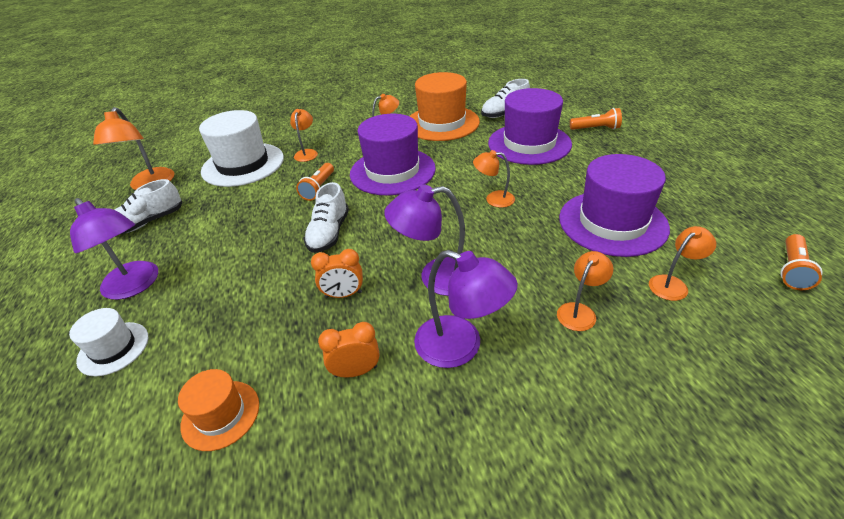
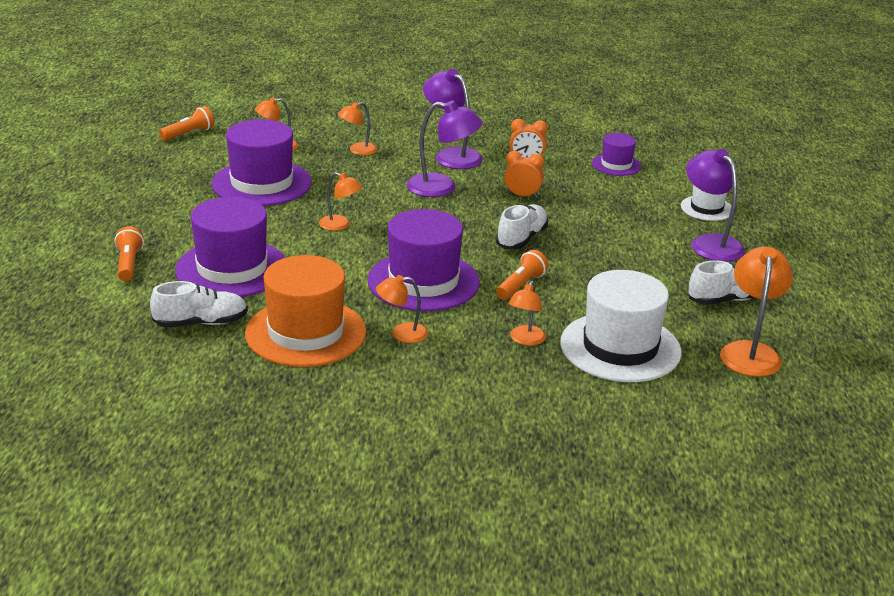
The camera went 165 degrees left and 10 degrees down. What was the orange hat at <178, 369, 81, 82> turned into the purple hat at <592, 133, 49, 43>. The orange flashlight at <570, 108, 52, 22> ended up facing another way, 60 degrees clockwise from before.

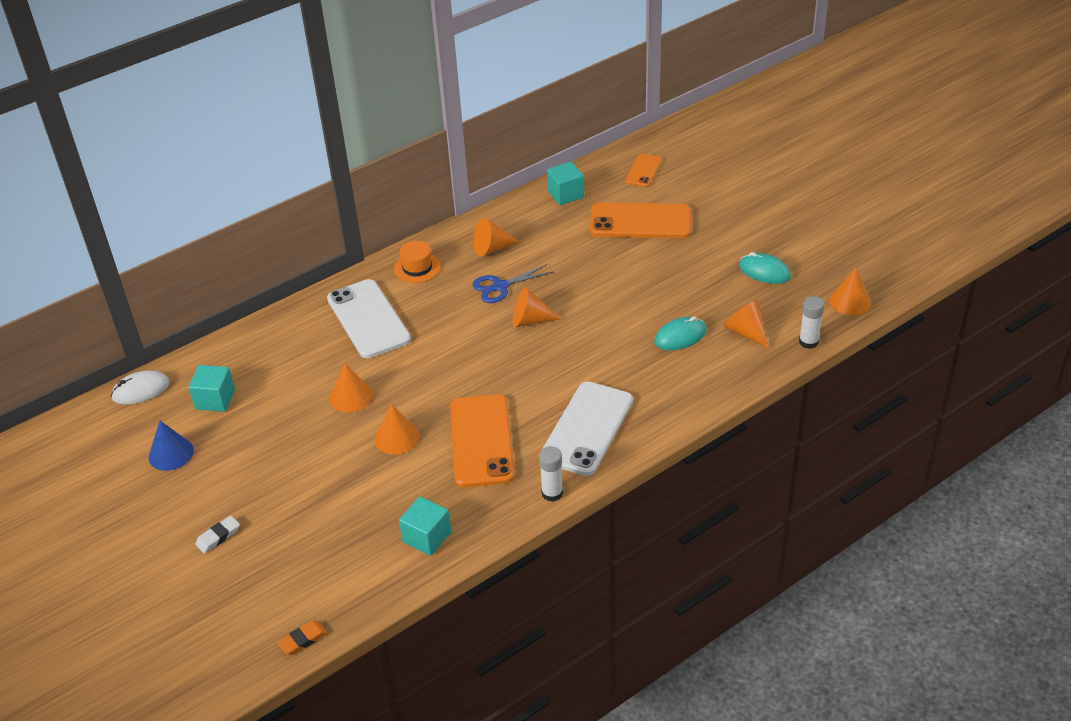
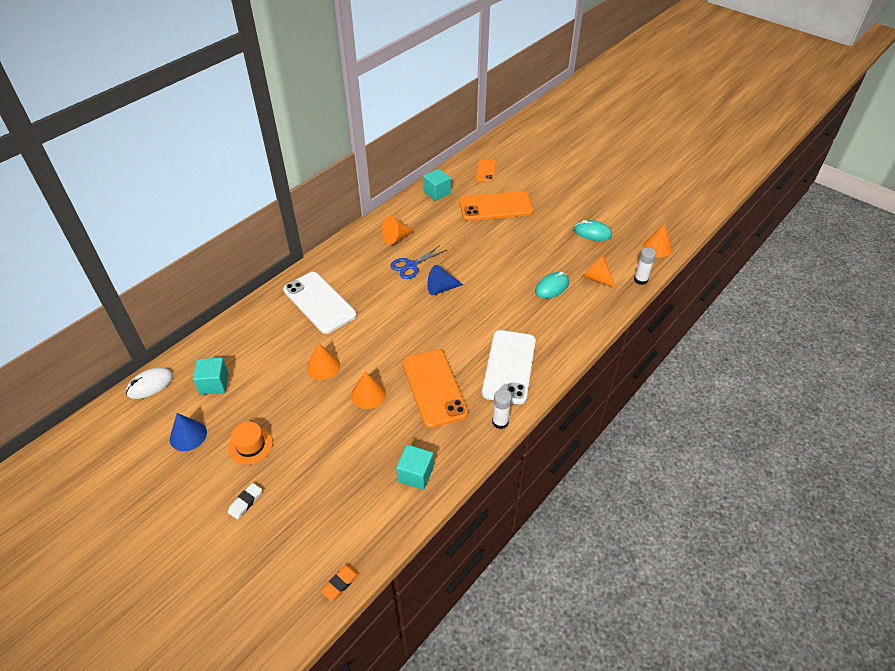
The camera went 15 degrees left and 5 degrees up. The orange hat ended up elsewhere, having gone from <394, 241, 47, 42> to <228, 422, 45, 43>. What was the orange cone at <513, 287, 48, 40> turned into the blue cone at <427, 265, 36, 30>.

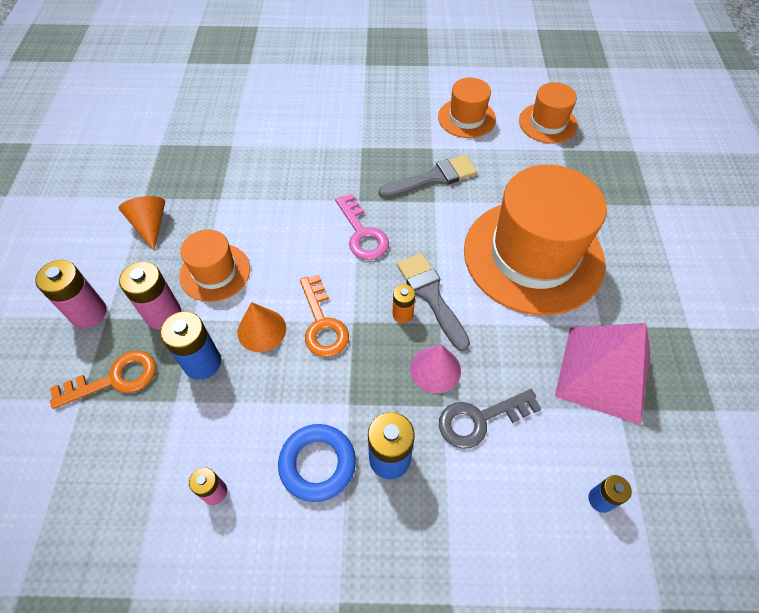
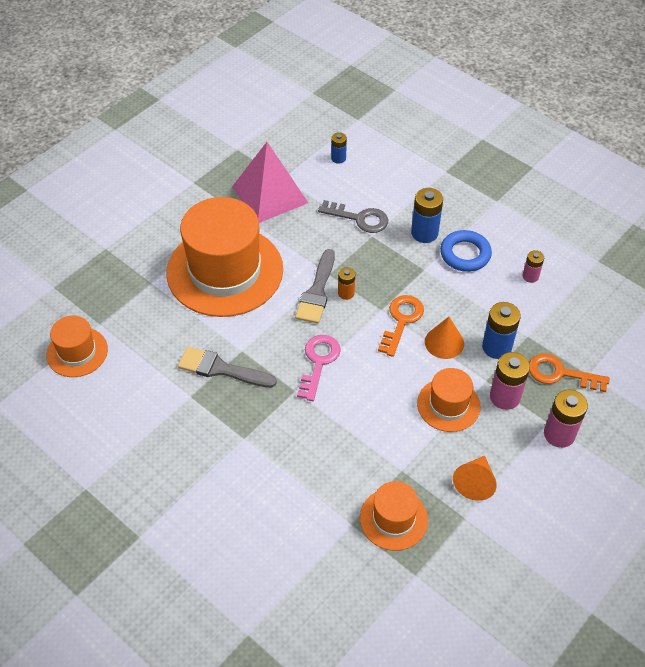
The camera went 140 degrees left and 5 degrees down. The second view lost the pink cone at <410, 344, 51, 49>. The orange hat ended up elsewhere, having gone from <438, 77, 58, 61> to <360, 481, 68, 70>.

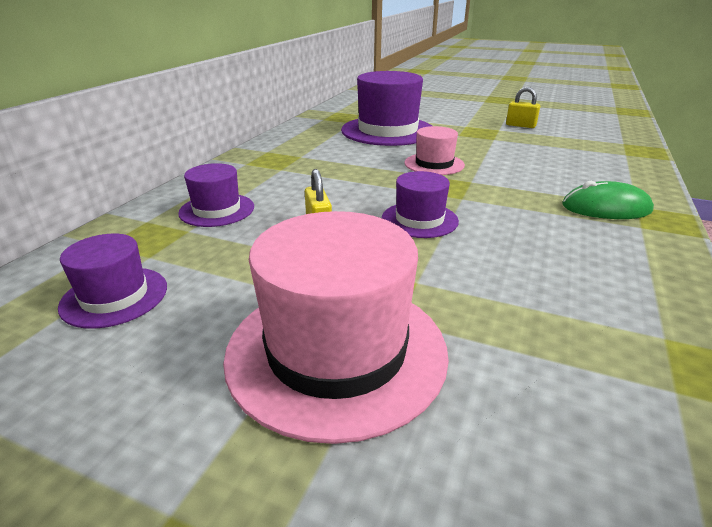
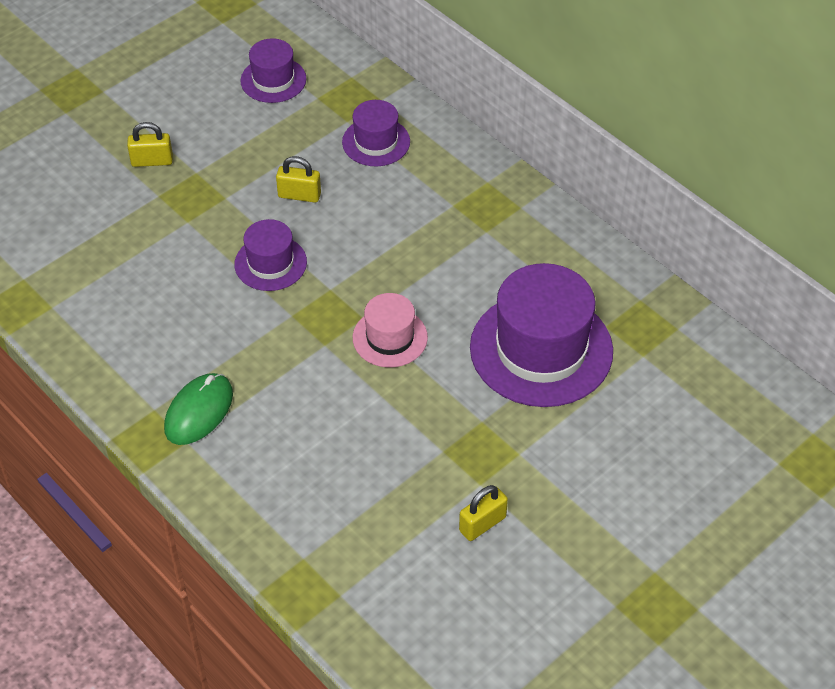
The camera went 115 degrees right and 20 degrees up. Where the pink hat stood at <223, 211, 226, 233>, the yellow padlock came to stand at <127, 122, 46, 45>.

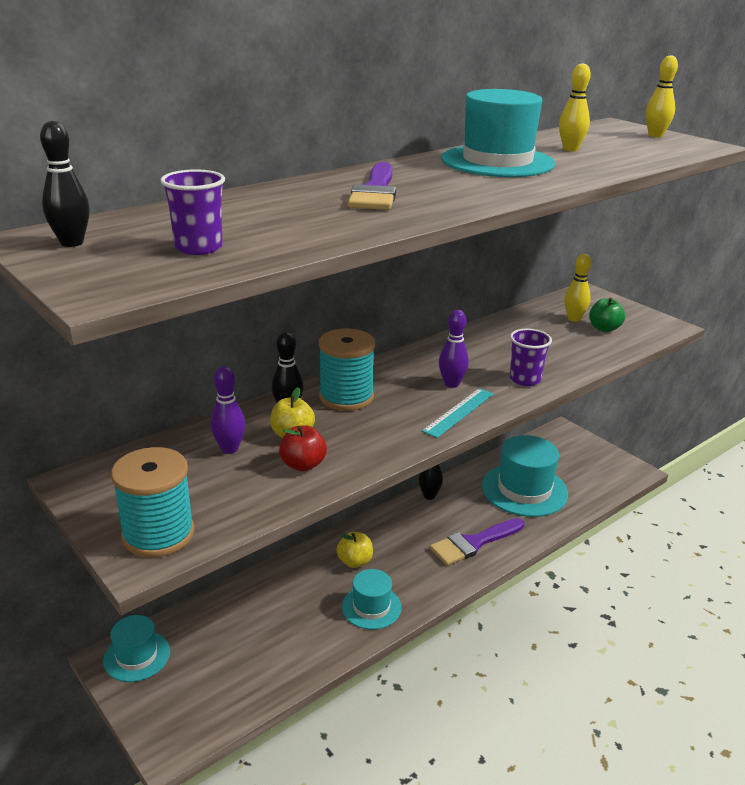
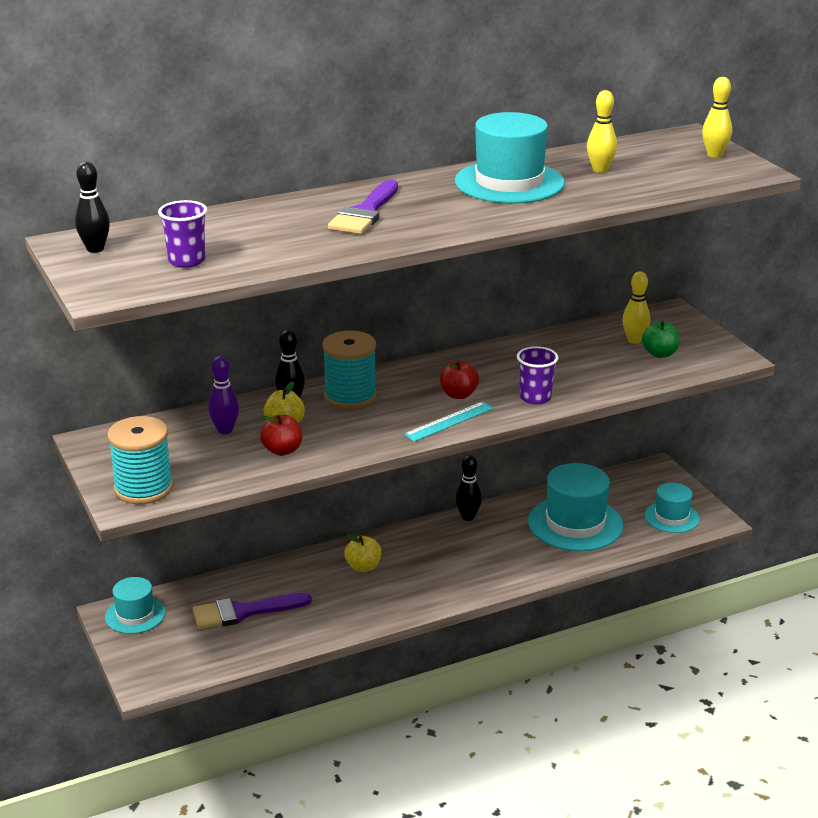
The camera went 15 degrees right and 0 degrees up. The turquoise hat ended up elsewhere, having gone from <342, 569, 60, 61> to <644, 483, 56, 50>. The purple brush ended up elsewhere, having gone from <430, 518, 94, 48> to <192, 593, 120, 37>. Where the purple bowling pin stood at <439, 310, 30, 78>, the red apple came to stand at <440, 361, 39, 38>.

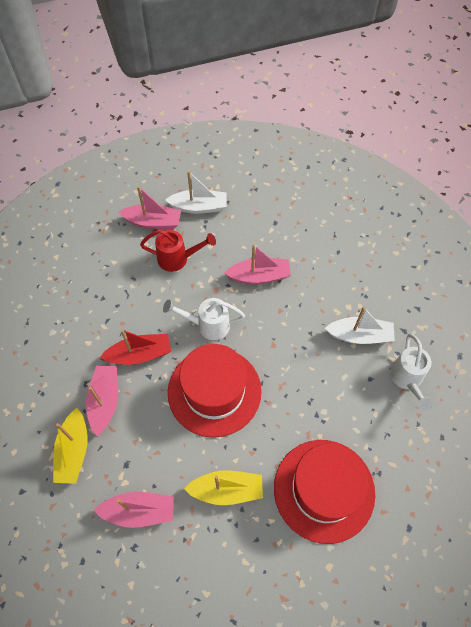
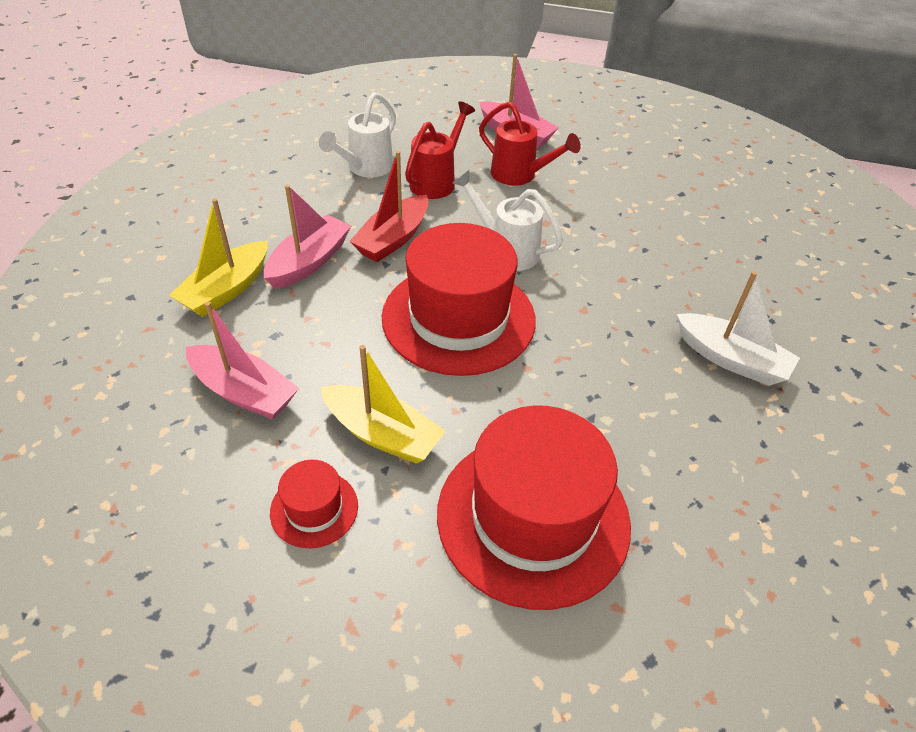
The camera went 30 degrees right and 15 degrees down. The red boat at <100, 329, 71, 36> ended up facing another way, 105 degrees clockwise from before. The second view lost the white boat at <165, 171, 62, 43>. The second view lost the pink boat at <225, 245, 66, 39>. The white watering can ended up elsewhere, having gone from <390, 334, 43, 77> to <319, 92, 77, 86>. The second view gained the red hat at <270, 460, 88, 88>. The second view gained the red watering can at <405, 101, 70, 98>.

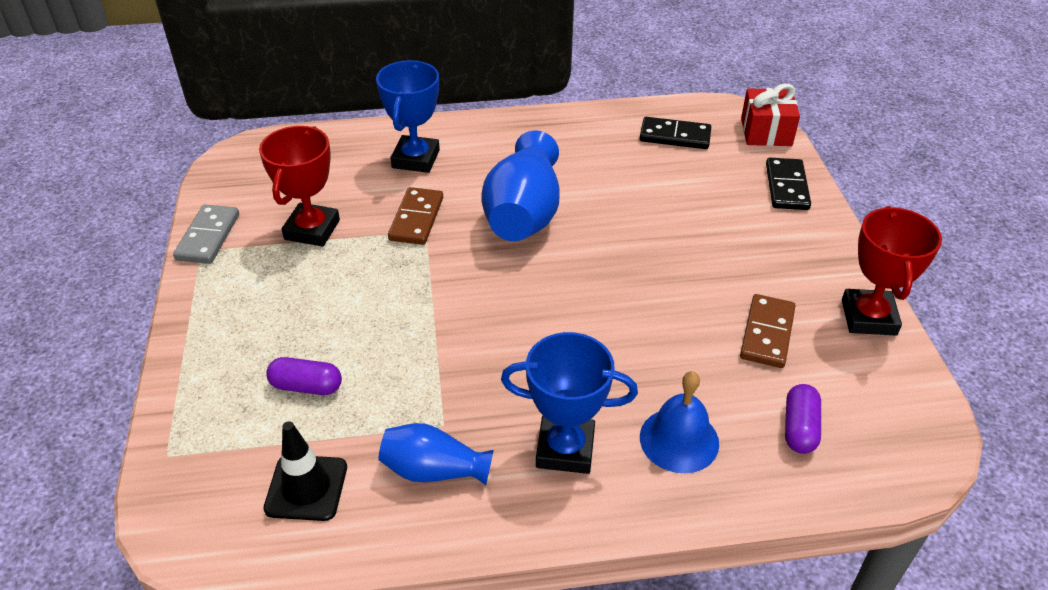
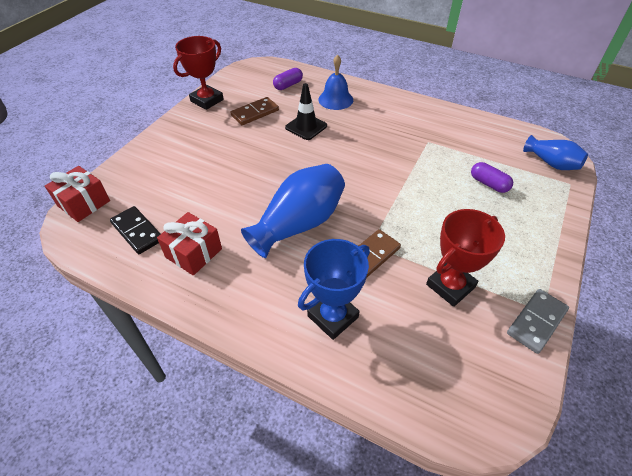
The camera went 145 degrees left and 5 degrees up. The black traffic cone ended up elsewhere, having gone from <263, 421, 84, 100> to <285, 83, 42, 57>. The blue vase ended up elsewhere, having gone from <378, 423, 116, 62> to <523, 135, 65, 35>. The second view lost the blue trophy at <501, 332, 137, 142>. The second view lost the black domino at <766, 158, 45, 52>. The second view gained the red gift at <157, 212, 65, 64>.

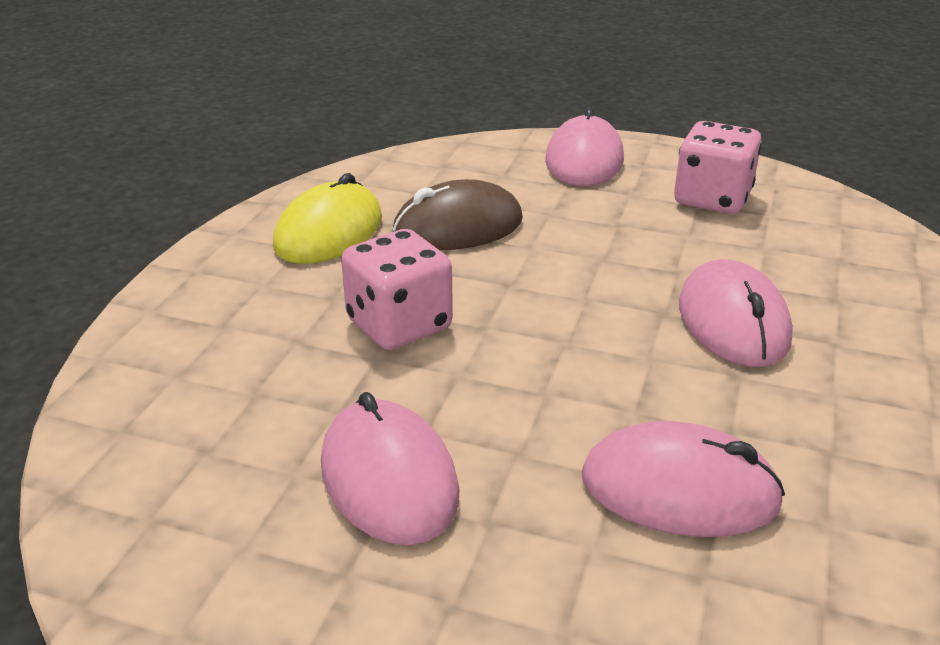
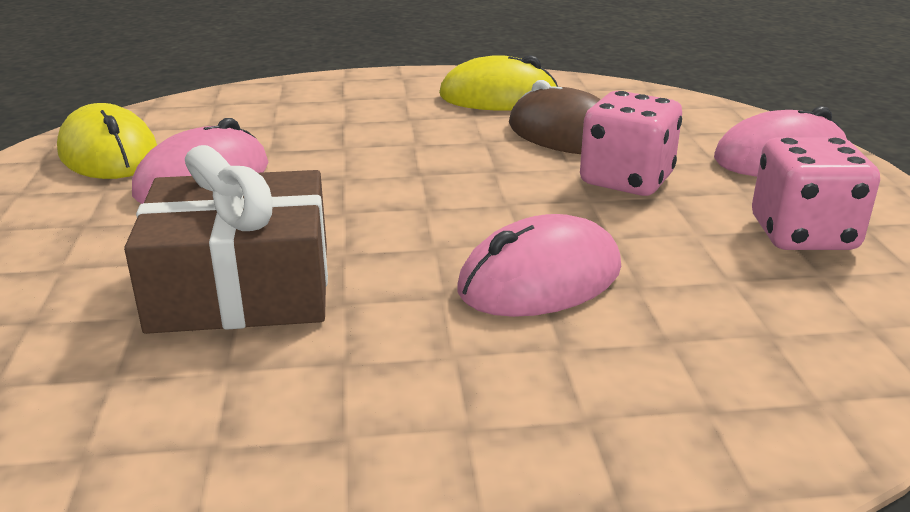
The camera went 65 degrees right and 5 degrees down. The pink dice ended up elsewhere, having gone from <341, 229, 112, 121> to <580, 91, 102, 105>. Where the pink mouse stood at <582, 421, 203, 116>, the brown gift came to stand at <124, 145, 204, 189>. The second view gained the yellow mouse at <57, 103, 100, 76>.

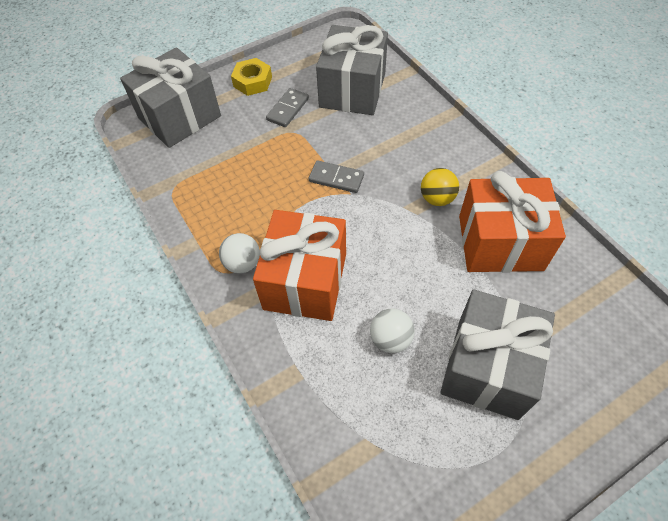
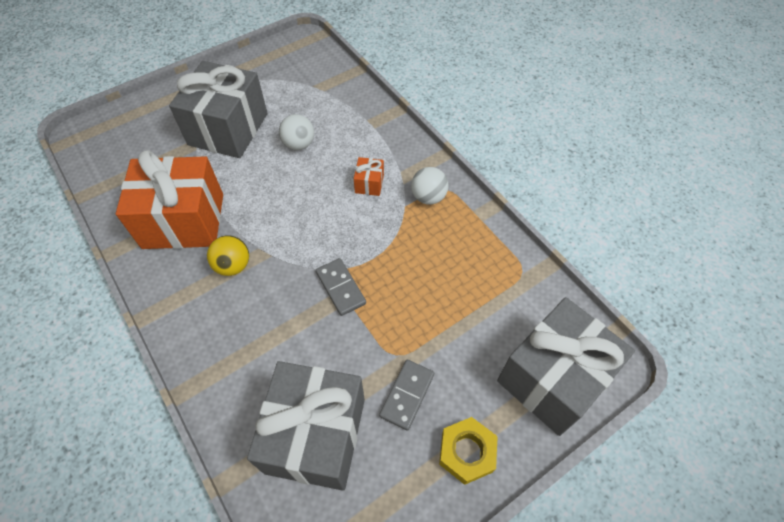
The camera went 175 degrees right and 0 degrees up. The size of the orange gift at <253, 210, 93, 111> changed by a factor of 0.40. The grey domino at <309, 160, 55, 33> ended up facing another way, 45 degrees clockwise from before.

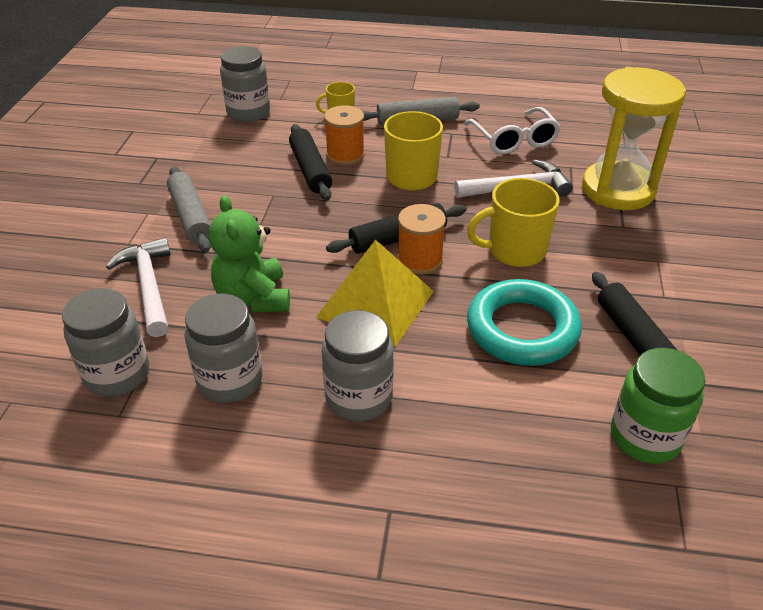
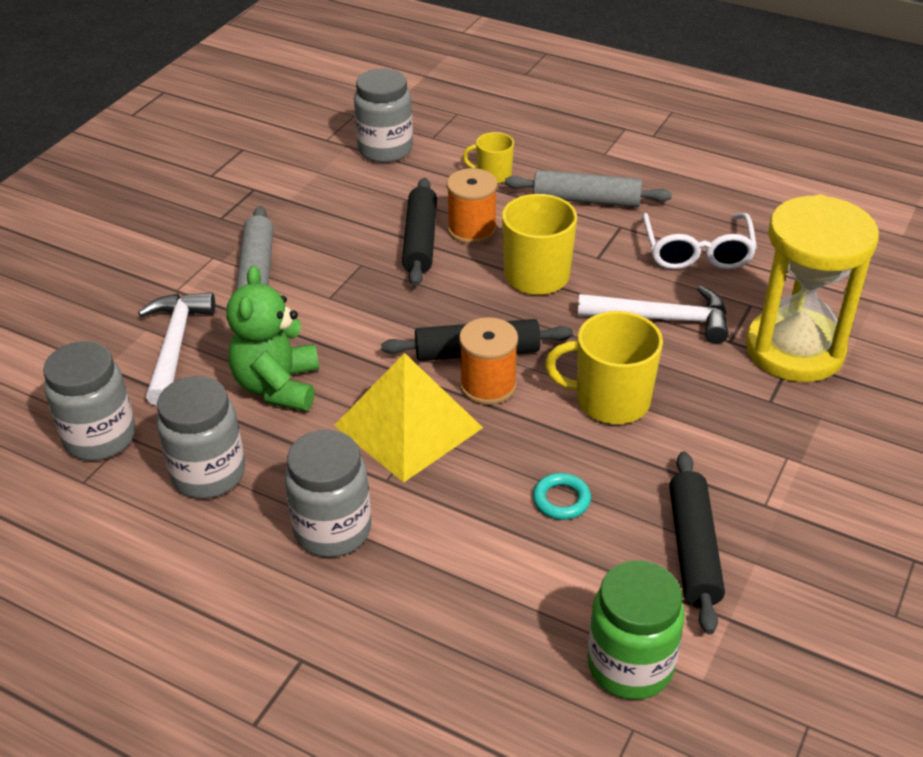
The camera went 20 degrees right and 0 degrees up. The size of the turquoise ring at <467, 279, 115, 87> changed by a factor of 0.42.

